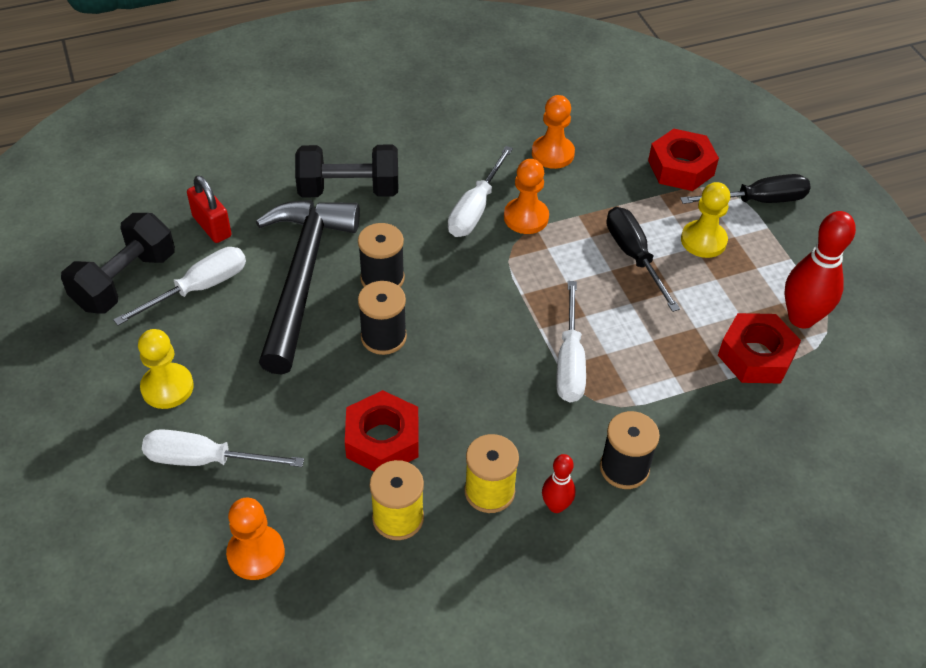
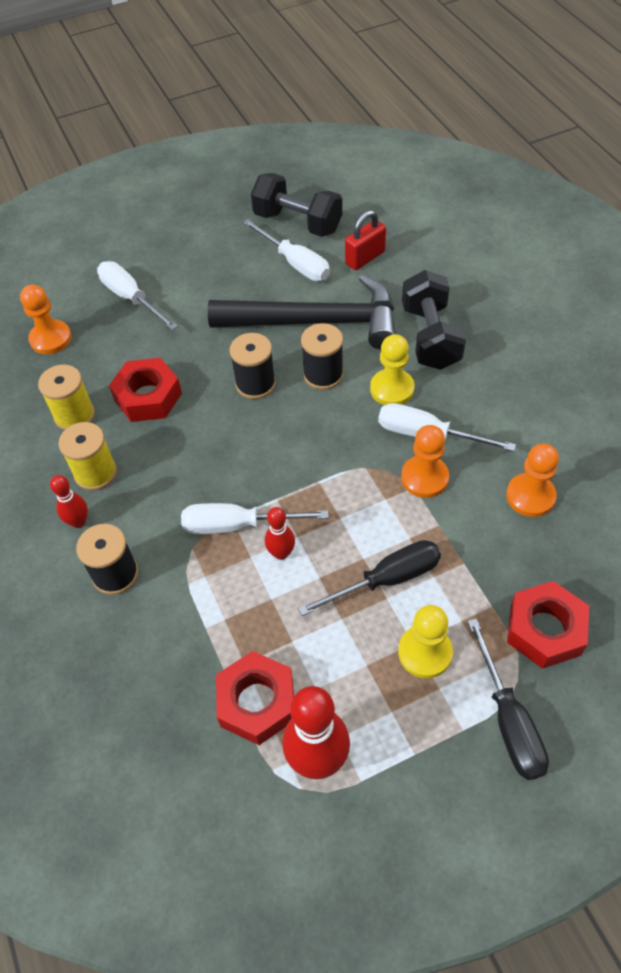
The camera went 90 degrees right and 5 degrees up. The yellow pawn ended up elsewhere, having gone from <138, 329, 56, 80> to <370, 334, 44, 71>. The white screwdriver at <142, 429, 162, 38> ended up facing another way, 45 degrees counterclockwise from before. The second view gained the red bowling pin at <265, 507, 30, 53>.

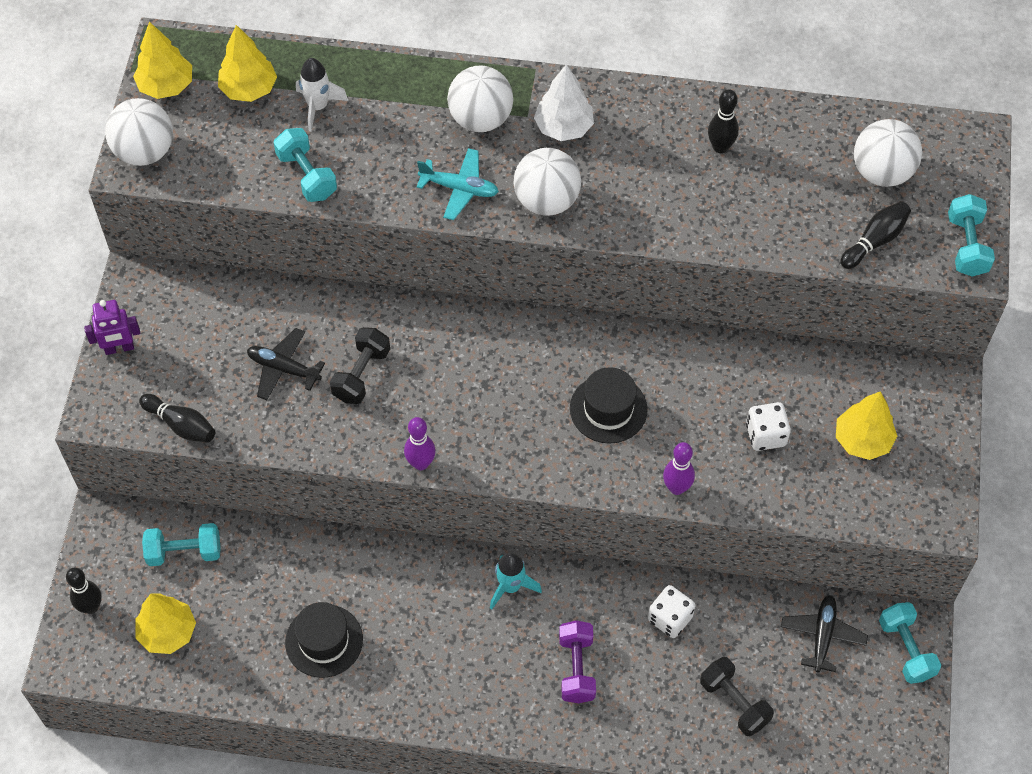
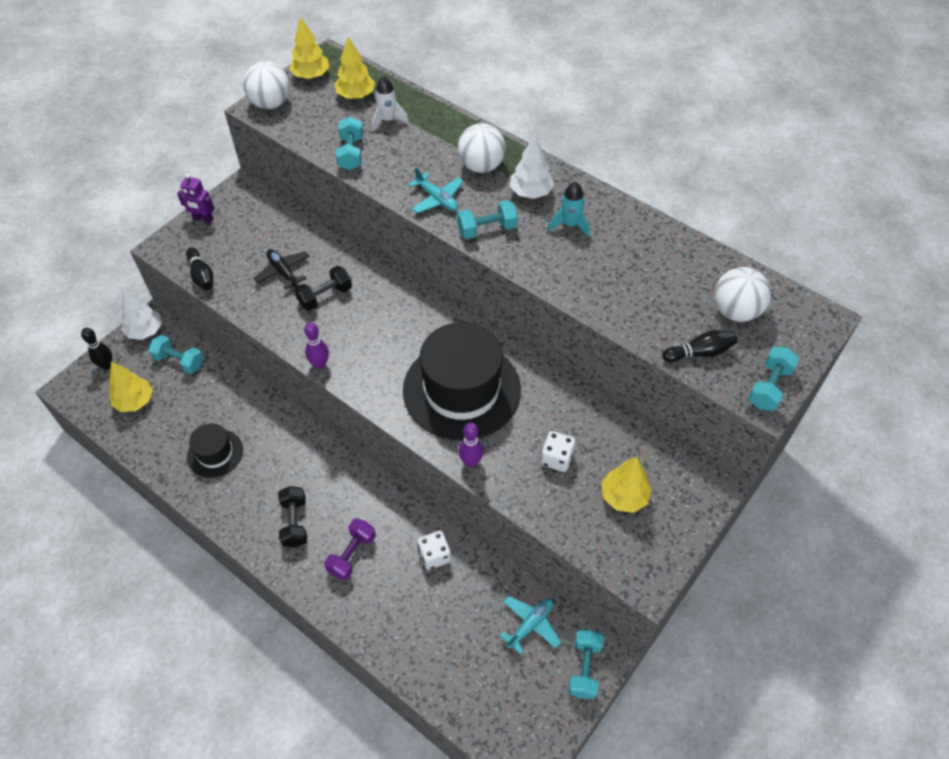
The camera went 30 degrees right and 5 degrees down. The turquoise rocket ended up elsewhere, having gone from <490, 553, 52, 57> to <548, 181, 42, 56>. Where the white ball stood at <513, 148, 68, 68>, the turquoise dumbbell came to stand at <457, 200, 61, 39>. The size of the black hat at <570, 367, 78, 77> changed by a factor of 2.01. The black dumbbell ended up elsewhere, having gone from <700, 657, 74, 79> to <278, 486, 29, 62>. The second view lost the black bowling pin at <708, 89, 31, 64>. What was the black plane at <781, 595, 87, 78> turned into the turquoise plane at <500, 596, 61, 59>. The second view gained the white tree at <121, 289, 41, 51>.

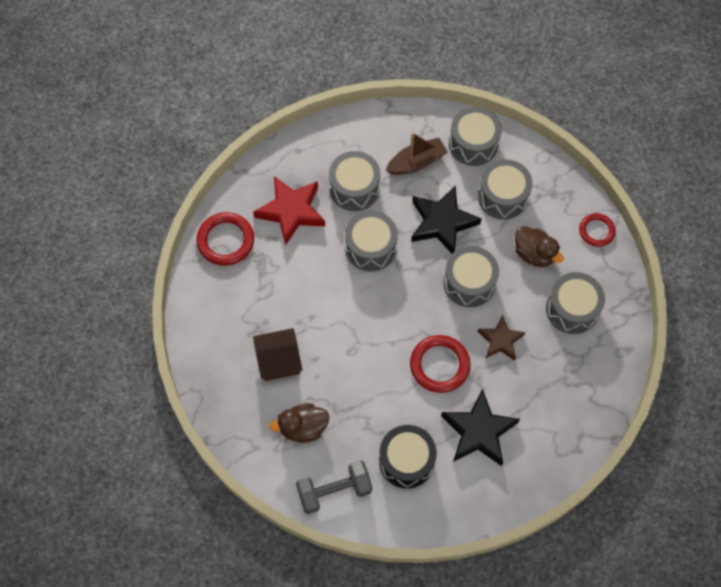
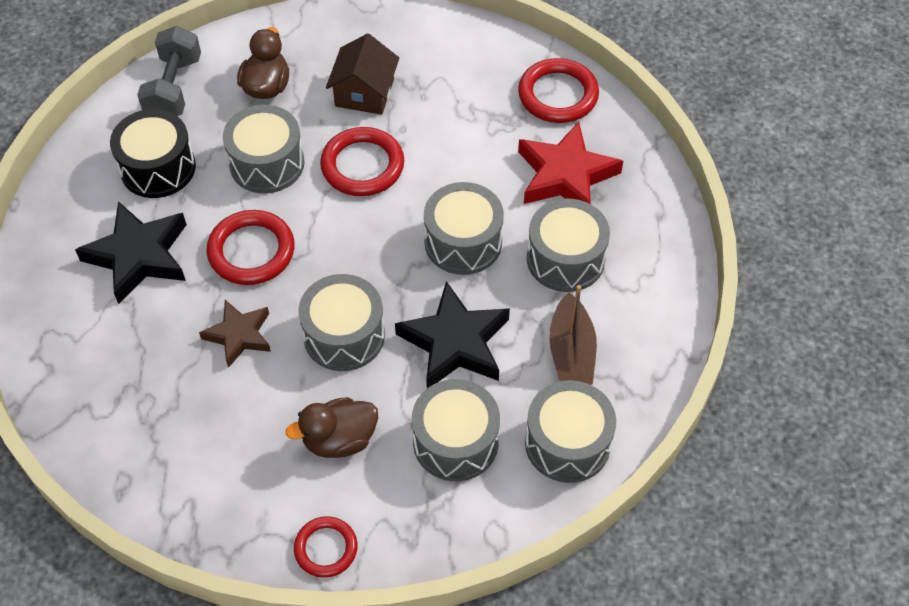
The camera went 115 degrees right and 10 degrees down. The grey drum ended up elsewhere, having gone from <546, 272, 59, 62> to <223, 105, 81, 89>. The second view gained the red ring at <320, 127, 84, 69>.

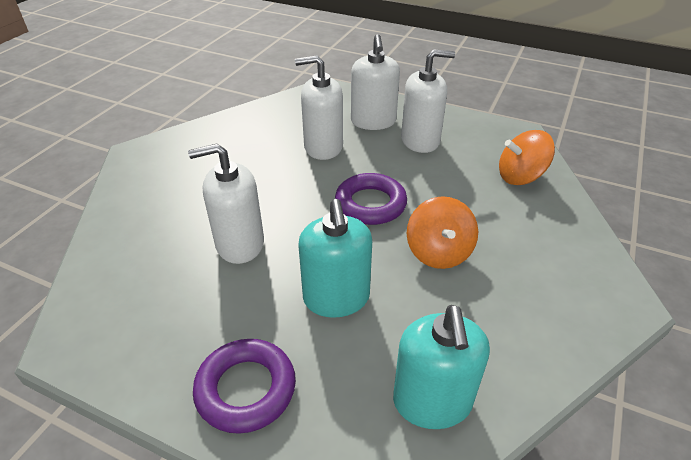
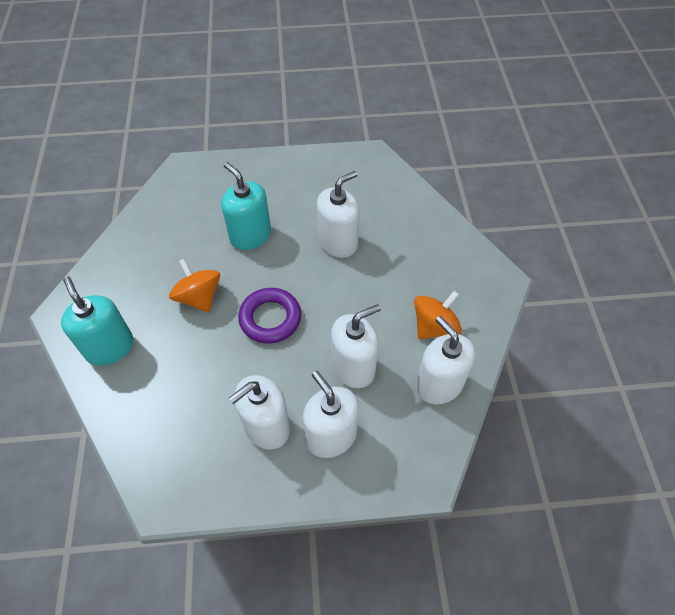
The camera went 150 degrees right and 15 degrees up. The second view lost the purple ring at <193, 339, 103, 95>. The turquoise soap dispenser ended up elsewhere, having gone from <393, 305, 97, 124> to <61, 276, 72, 89>. The orange spinning top ended up elsewhere, having gone from <499, 130, 56, 55> to <414, 291, 48, 48>. The second view gained the white soap dispenser at <416, 316, 59, 88>.

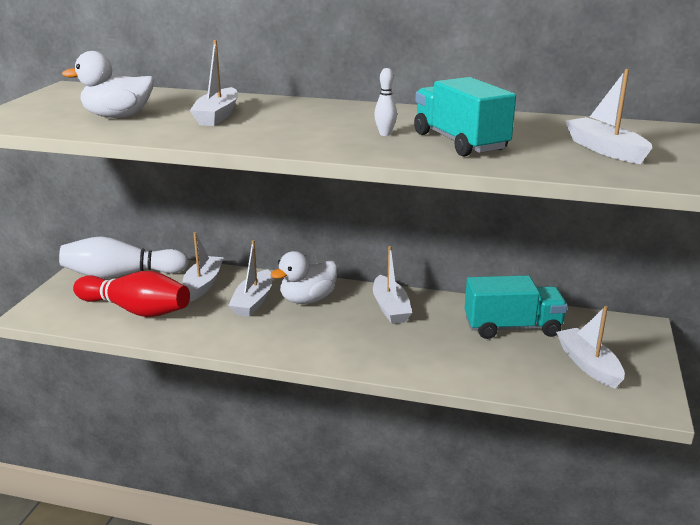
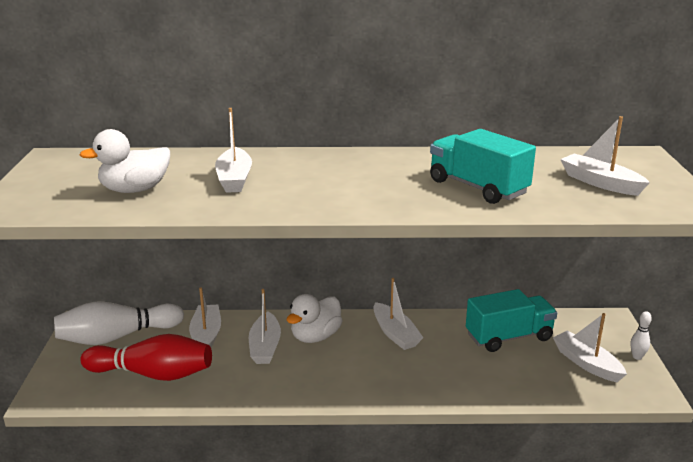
The camera went 15 degrees left and 0 degrees up. The white bowling pin ended up elsewhere, having gone from <374, 68, 23, 68> to <630, 311, 22, 49>.

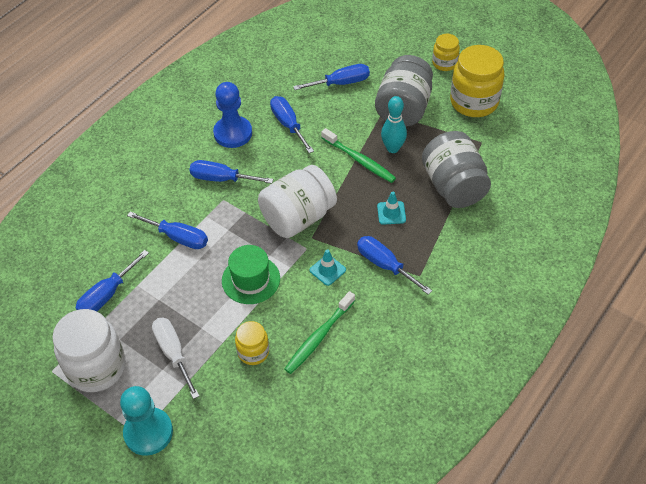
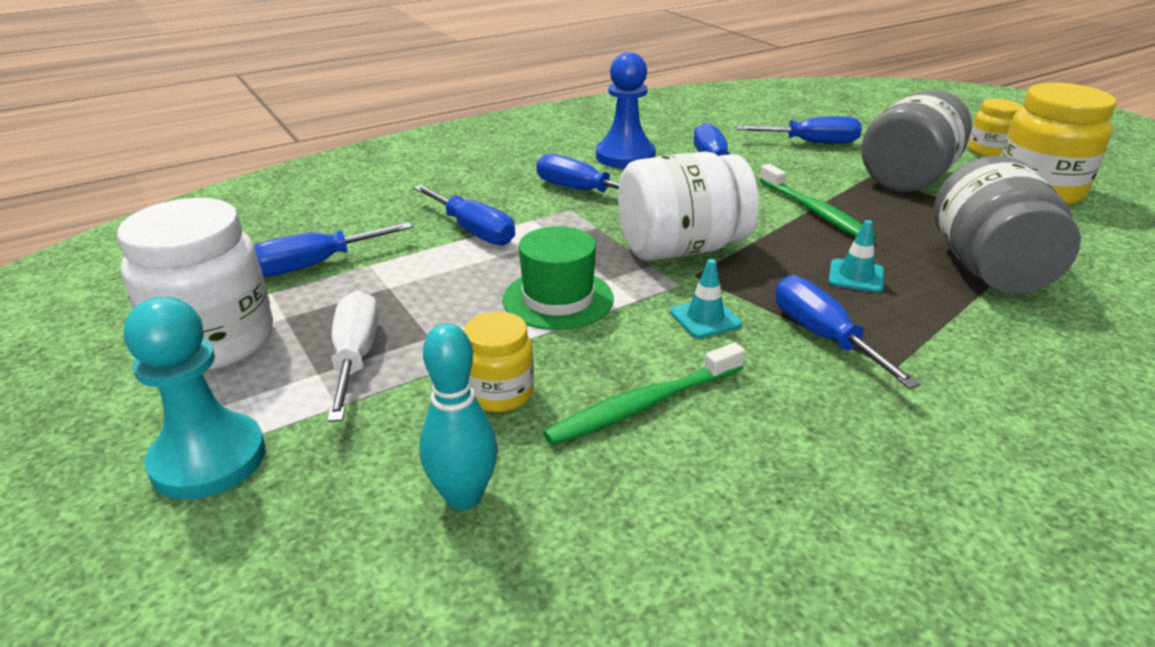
The camera went 20 degrees right and 20 degrees down. The turquoise bowling pin ended up elsewhere, having gone from <381, 96, 26, 57> to <420, 323, 78, 187>.

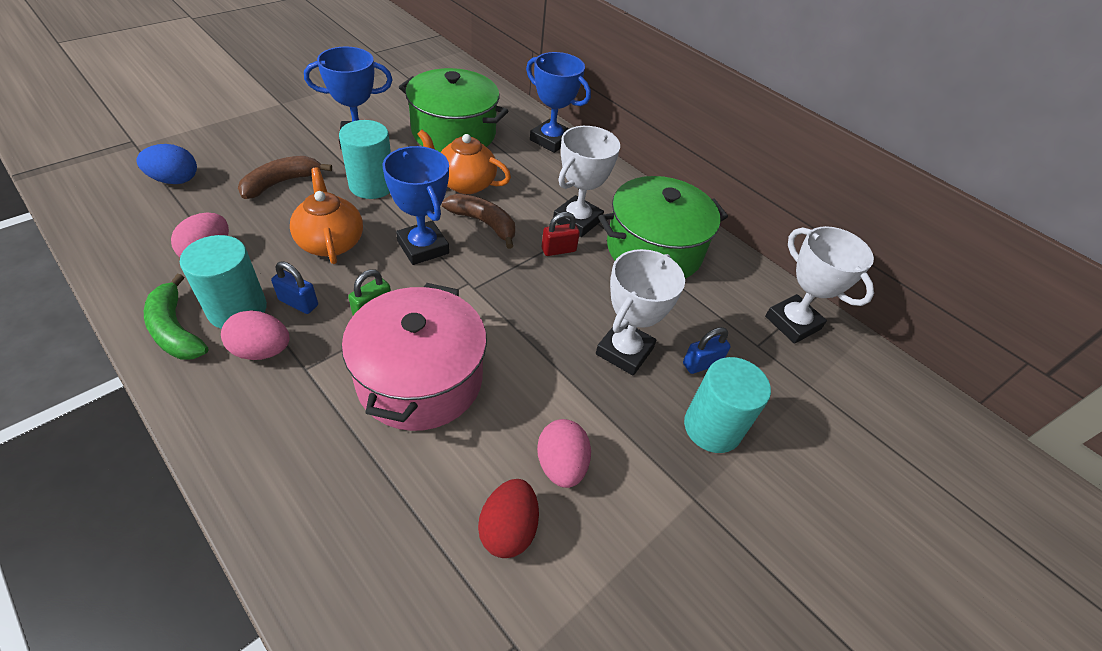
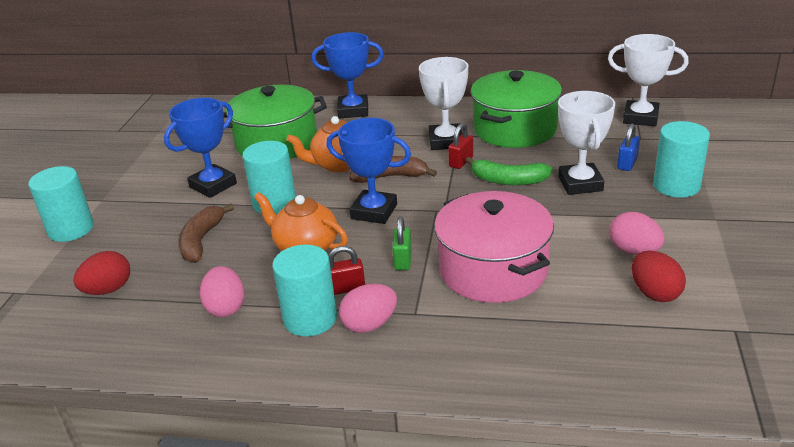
The camera went 30 degrees left and 15 degrees down. What was the blue egg at <136, 144, 61, 40> turned into the red egg at <74, 251, 56, 44>. The green banana ended up elsewhere, having gone from <144, 274, 65, 85> to <466, 157, 87, 28>. What was the blue padlock at <271, 261, 47, 53> turned into the red padlock at <328, 246, 37, 49>. The second view gained the turquoise cylinder at <28, 166, 66, 76>.

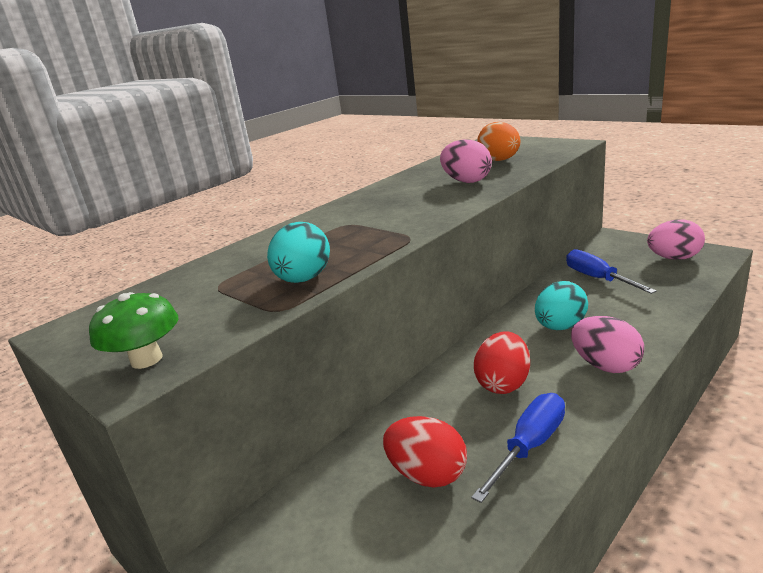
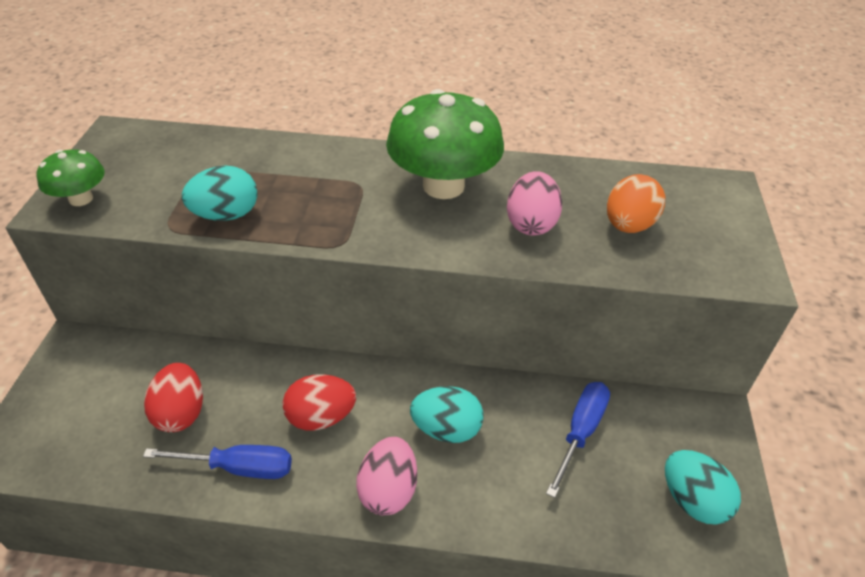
The camera went 50 degrees right and 20 degrees up. What was the pink egg at <647, 219, 58, 41> turned into the turquoise egg at <665, 450, 76, 75>. The second view gained the green mushroom at <386, 89, 118, 110>.

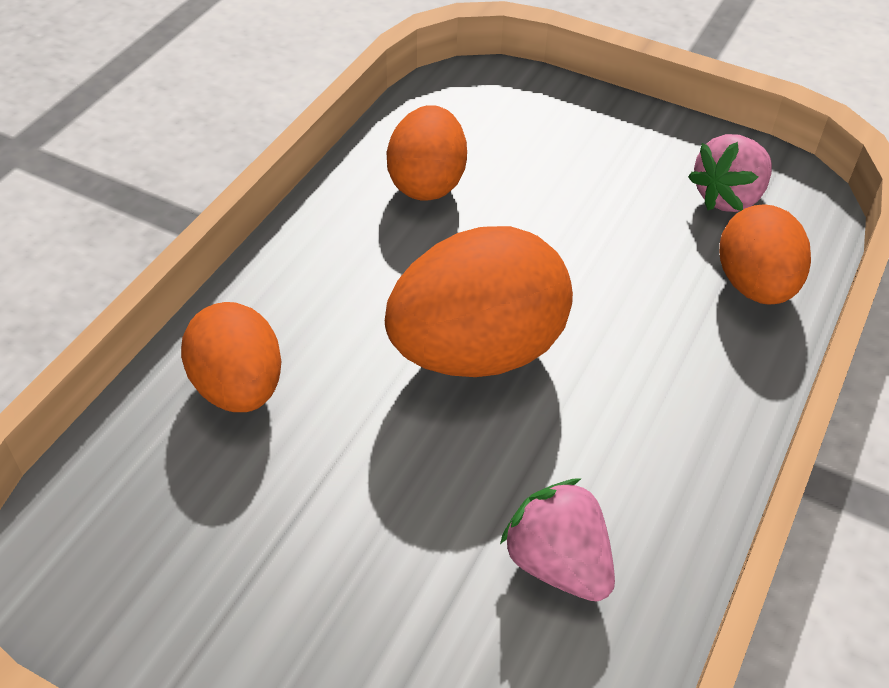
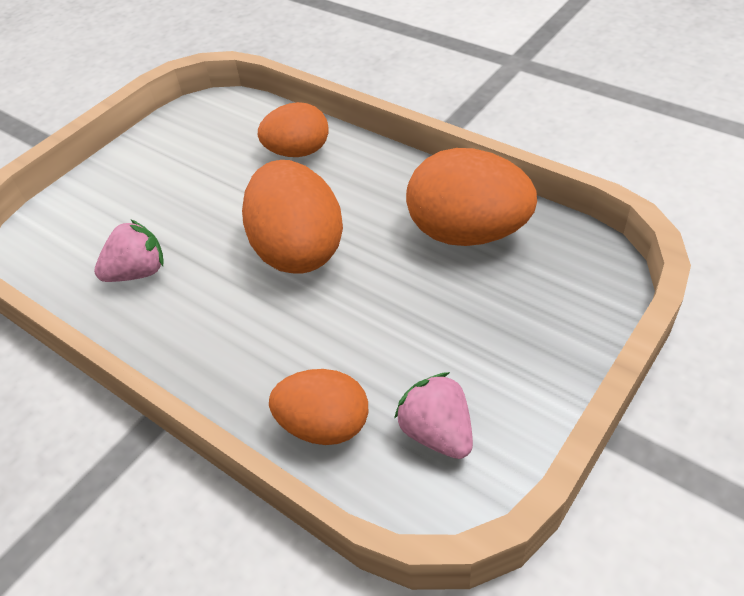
The camera went 105 degrees right and 0 degrees up. The size of the orange egg at <386, 105, 81, 96> changed by a factor of 1.56.

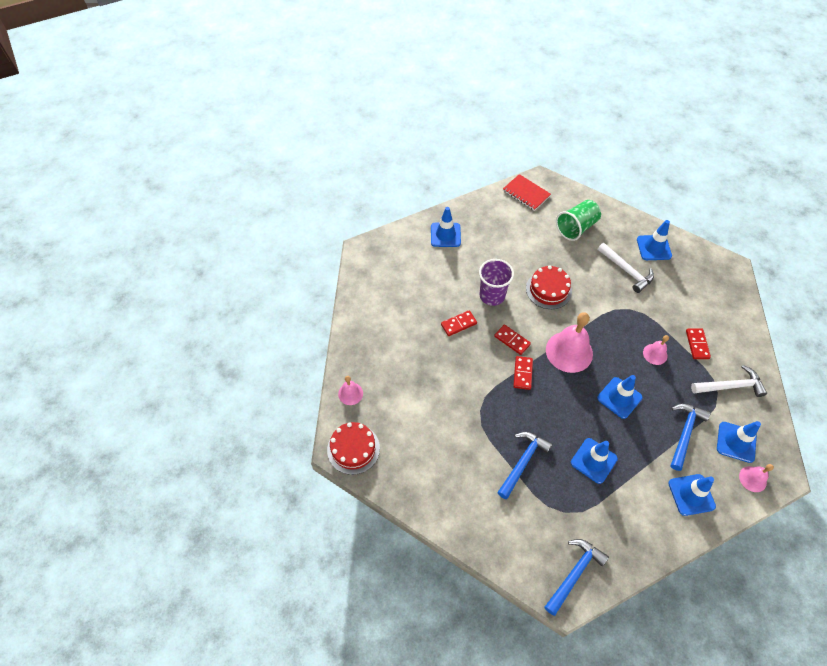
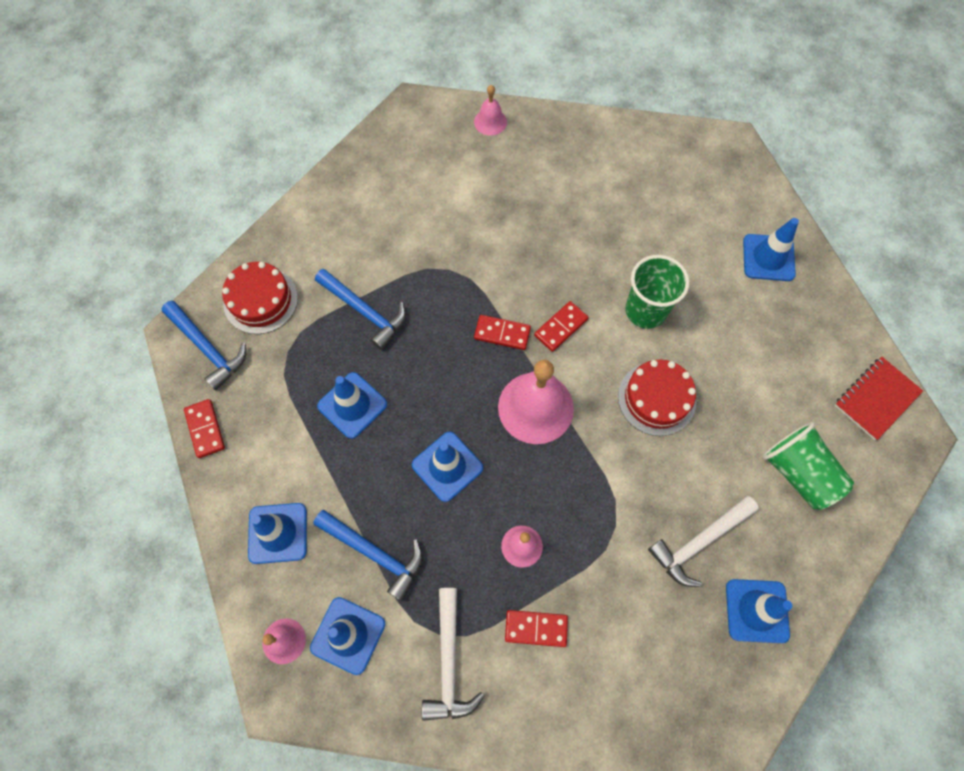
The camera went 95 degrees right and 10 degrees up. The red cake ended up elsewhere, having gone from <327, 422, 53, 53> to <222, 262, 76, 72>. The red domino ended up elsewhere, having gone from <441, 310, 36, 26> to <184, 399, 41, 59>. What was the purple cup at <479, 259, 35, 47> turned into the green cup at <625, 255, 64, 74>.

